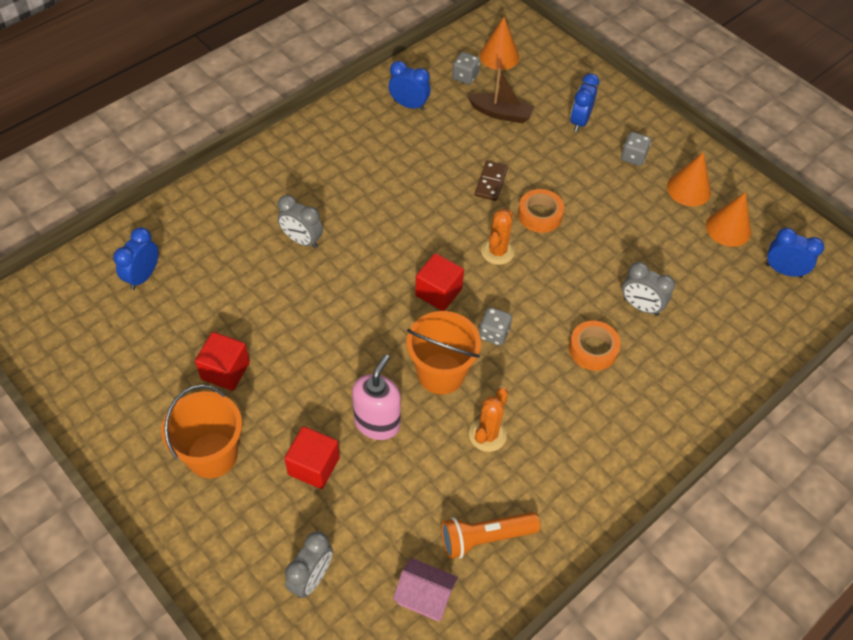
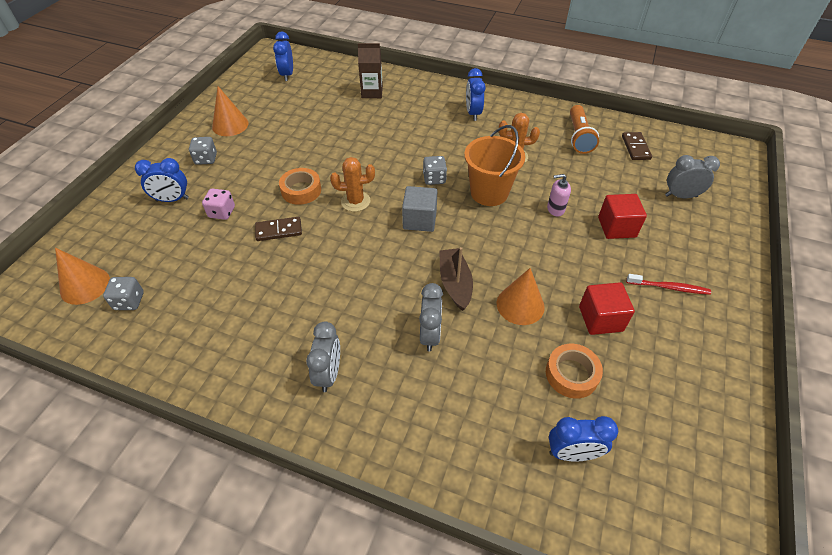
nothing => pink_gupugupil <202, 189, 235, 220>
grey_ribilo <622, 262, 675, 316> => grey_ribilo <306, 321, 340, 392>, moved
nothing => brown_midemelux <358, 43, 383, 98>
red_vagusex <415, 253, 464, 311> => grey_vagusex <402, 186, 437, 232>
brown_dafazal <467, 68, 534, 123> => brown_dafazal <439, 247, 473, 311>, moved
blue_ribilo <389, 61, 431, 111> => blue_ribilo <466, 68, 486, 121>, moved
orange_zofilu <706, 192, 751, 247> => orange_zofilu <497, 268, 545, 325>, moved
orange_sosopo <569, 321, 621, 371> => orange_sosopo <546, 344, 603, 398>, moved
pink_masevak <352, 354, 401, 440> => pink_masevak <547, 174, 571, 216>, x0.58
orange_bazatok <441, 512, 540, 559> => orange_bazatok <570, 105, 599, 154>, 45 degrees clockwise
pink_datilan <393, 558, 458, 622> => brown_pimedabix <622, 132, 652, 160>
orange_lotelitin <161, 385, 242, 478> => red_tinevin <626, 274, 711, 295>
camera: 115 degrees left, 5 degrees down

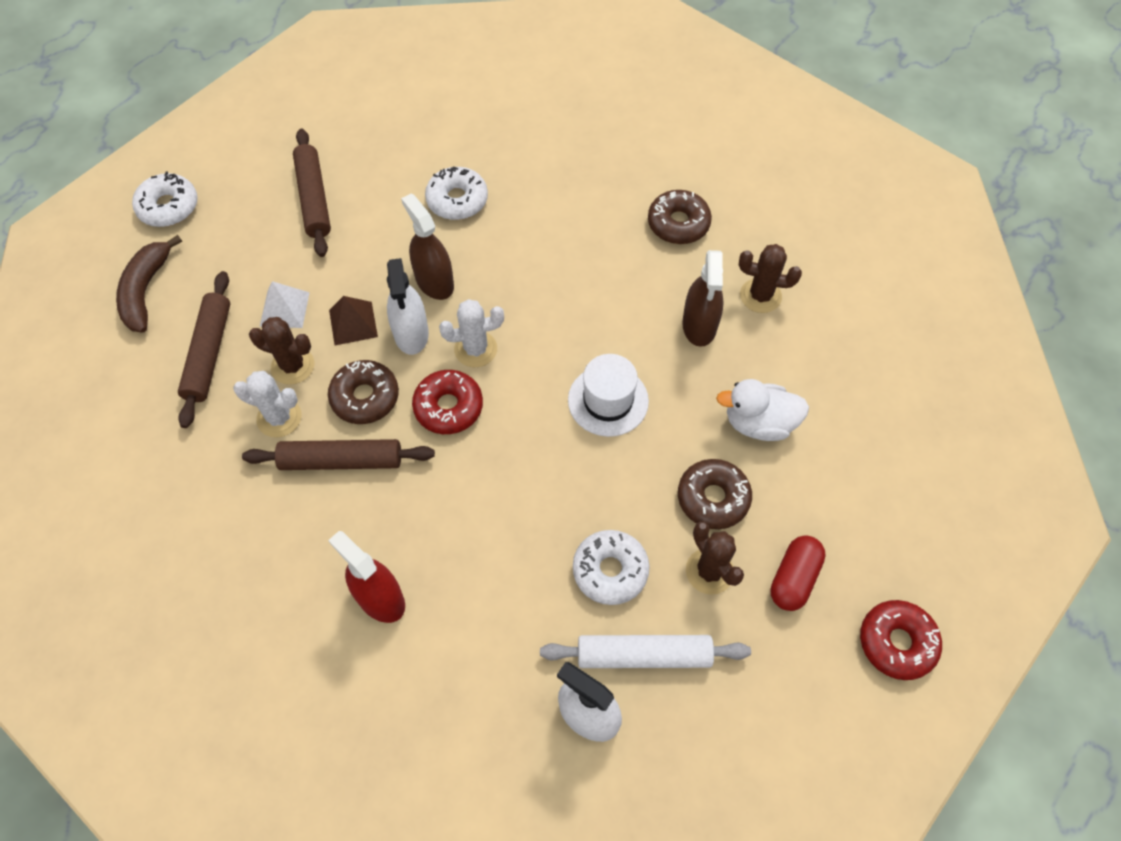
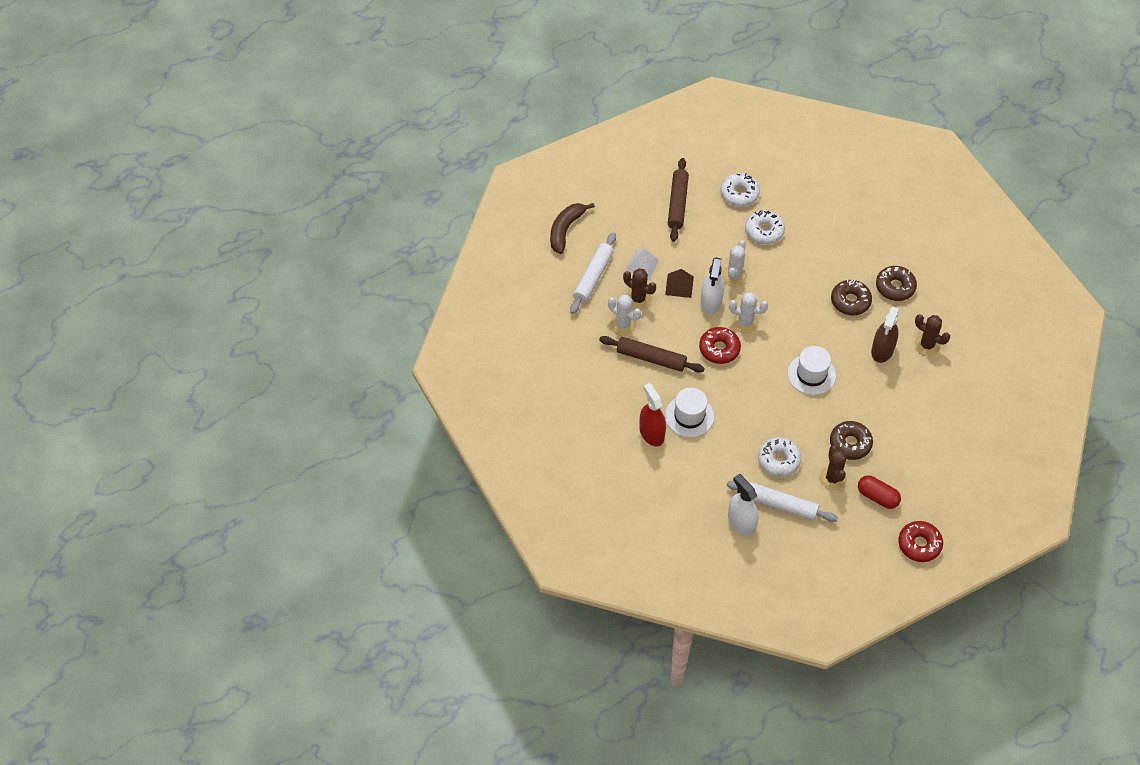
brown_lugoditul <178, 271, 230, 428> => white_lugoditul <570, 232, 616, 314>
nothing => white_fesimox <665, 387, 714, 437>
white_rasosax <132, 172, 198, 227> => white_rasosax <721, 173, 760, 207>, moved
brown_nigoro <401, 193, 454, 300> => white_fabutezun <722, 240, 747, 287>
brown_rasosax <328, 360, 399, 424> => brown_rasosax <831, 279, 872, 315>, moved
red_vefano <770, 535, 826, 611> => red_vefano <858, 475, 901, 509>, 75 degrees clockwise
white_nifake <716, 379, 809, 441> => nothing
camera: 20 degrees right, 5 degrees down

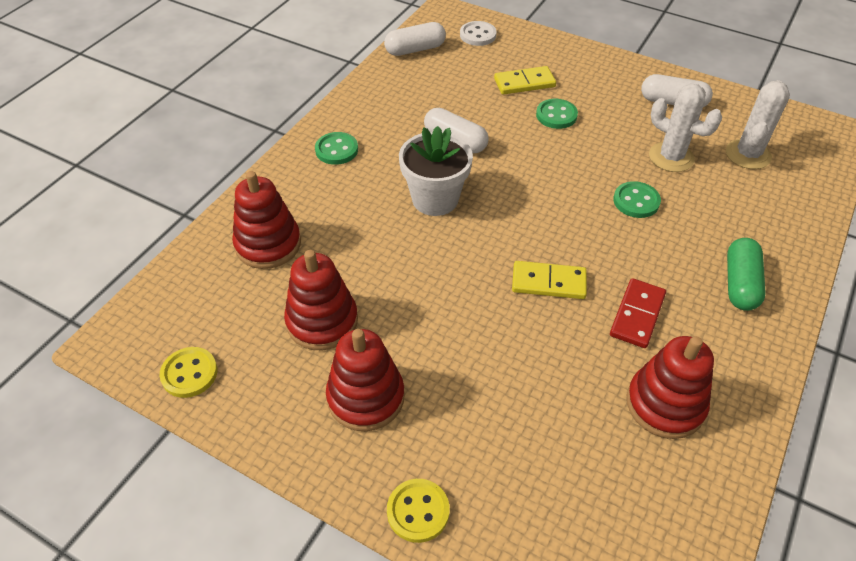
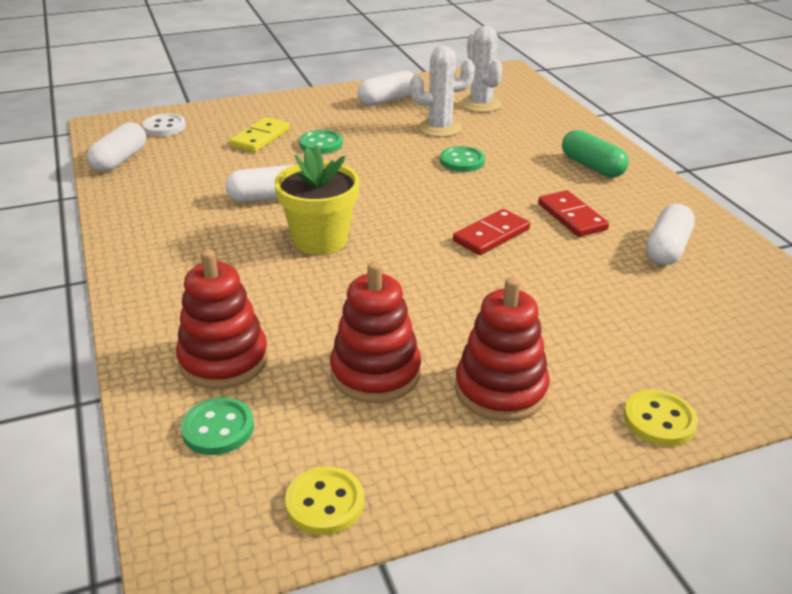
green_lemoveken <315, 132, 358, 165> => green_lemoveken <181, 398, 254, 455>, moved
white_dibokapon <399, 126, 473, 216> => yellow_dibokapon <274, 146, 360, 255>
yellow_pimedabix <512, 261, 587, 299> => red_pimedabix <453, 209, 530, 255>
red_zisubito <627, 336, 714, 439> => white_vefano <646, 204, 695, 265>
camera: 50 degrees left, 15 degrees down

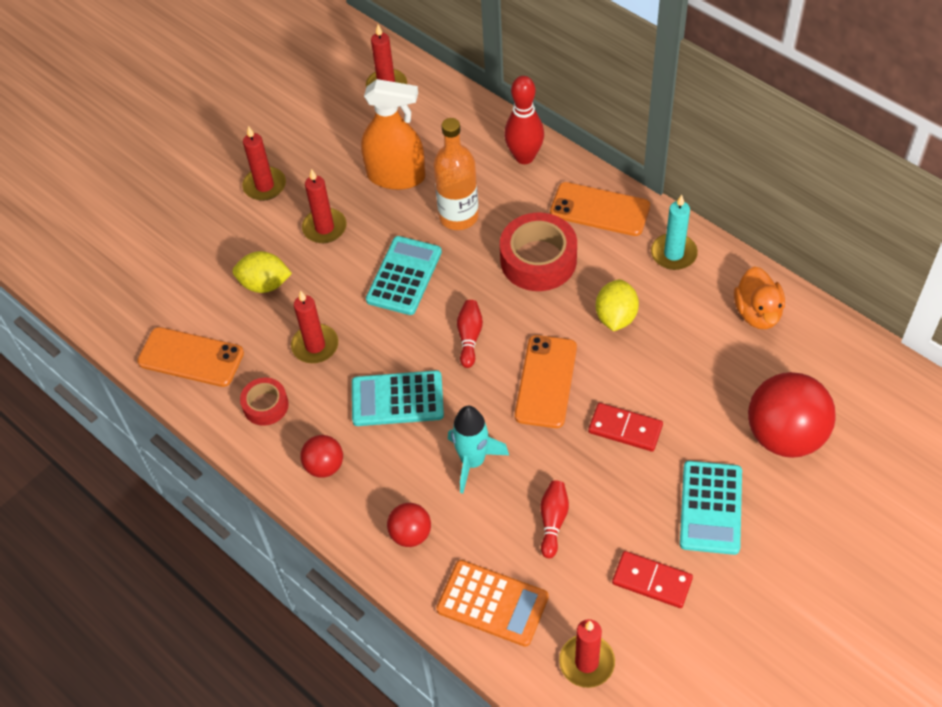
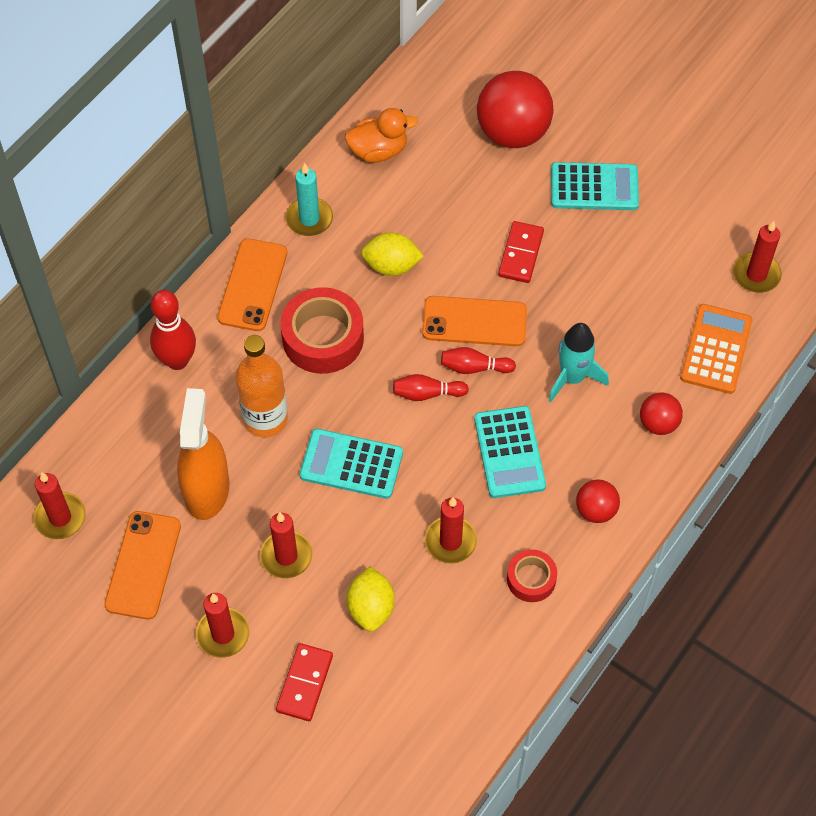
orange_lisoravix <137, 327, 244, 387> => orange_lisoravix <104, 511, 181, 620>, moved
red_pimedabix <612, 551, 693, 608> => red_pimedabix <276, 643, 333, 721>, moved
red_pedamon <540, 480, 569, 558> => red_pedamon <441, 347, 516, 374>, moved
camera: 100 degrees left, 5 degrees up

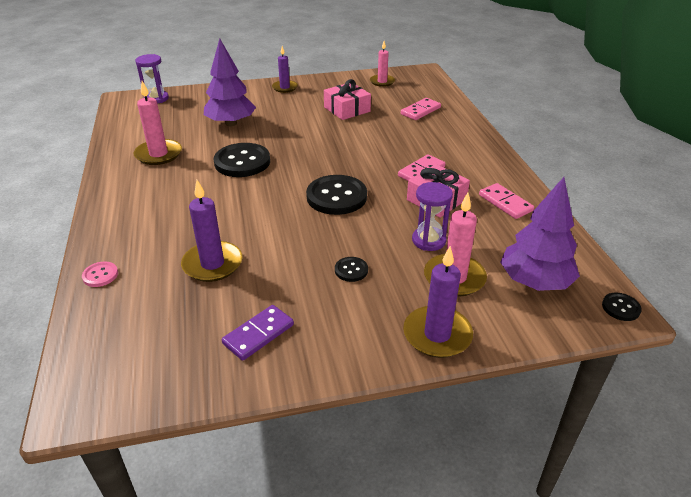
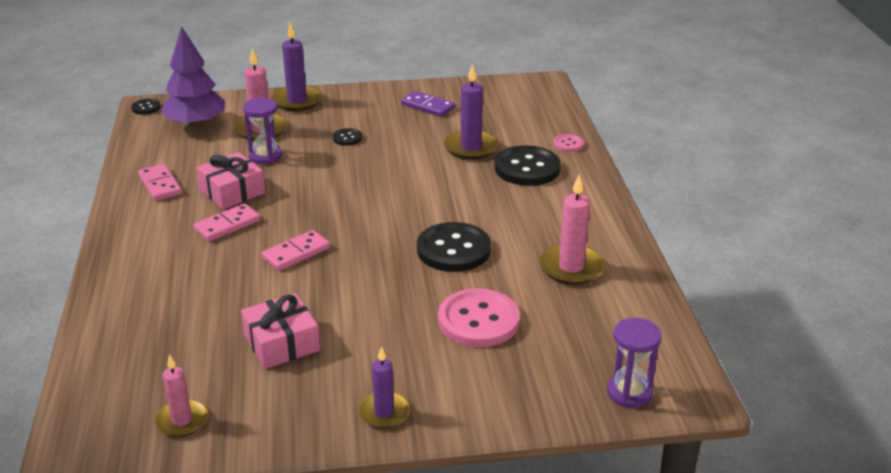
pink_pimedabix <401, 98, 441, 120> => pink_pimedabix <262, 230, 330, 271>, moved
purple_pimedabix <222, 305, 294, 361> => purple_pimedabix <401, 91, 455, 117>, 75 degrees clockwise
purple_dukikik <204, 38, 256, 126> => pink_lemoveken <438, 288, 520, 347>
black_lemoveken <306, 175, 367, 215> => black_lemoveken <494, 145, 561, 186>, moved
camera: 175 degrees left, 5 degrees down

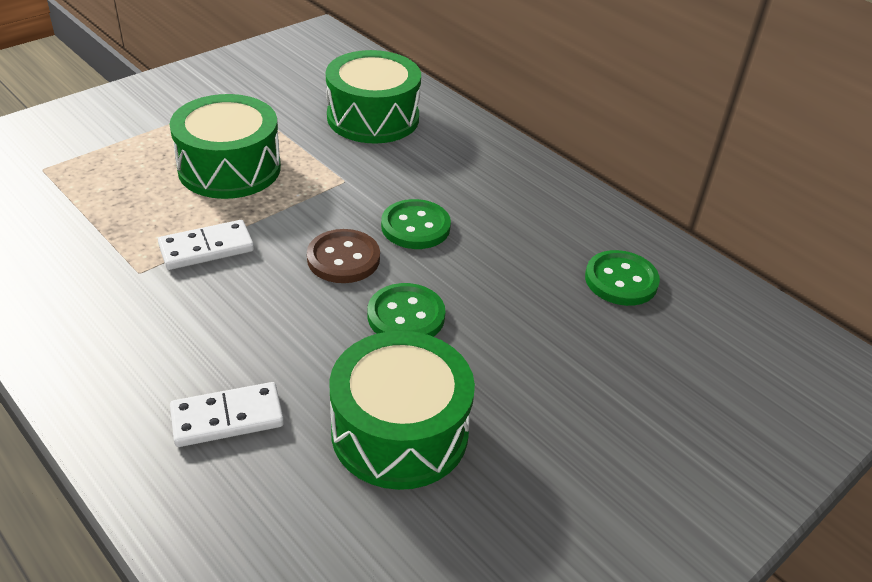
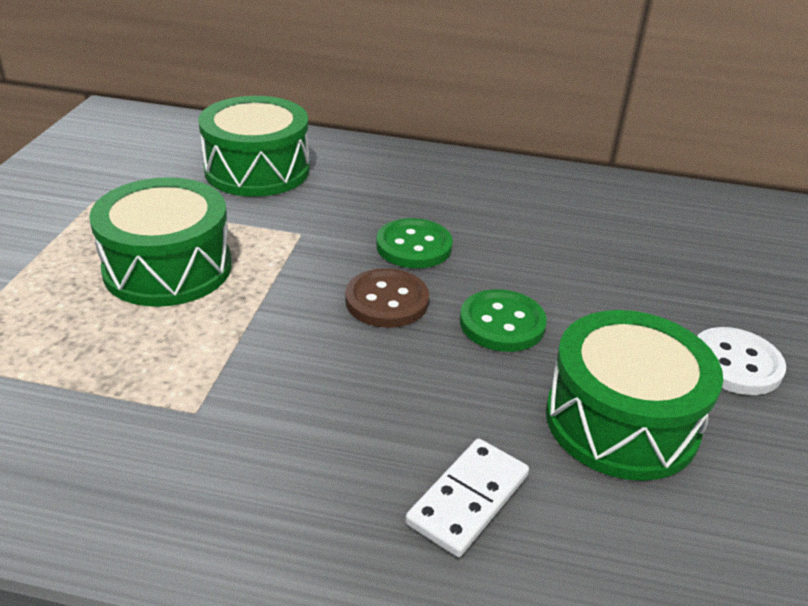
nothing => white_lemoveken <697, 327, 786, 395>
white_pimedabix <158, 220, 254, 270> => nothing
green_lemoveken <585, 250, 660, 306> => nothing
camera: 35 degrees left, 5 degrees down

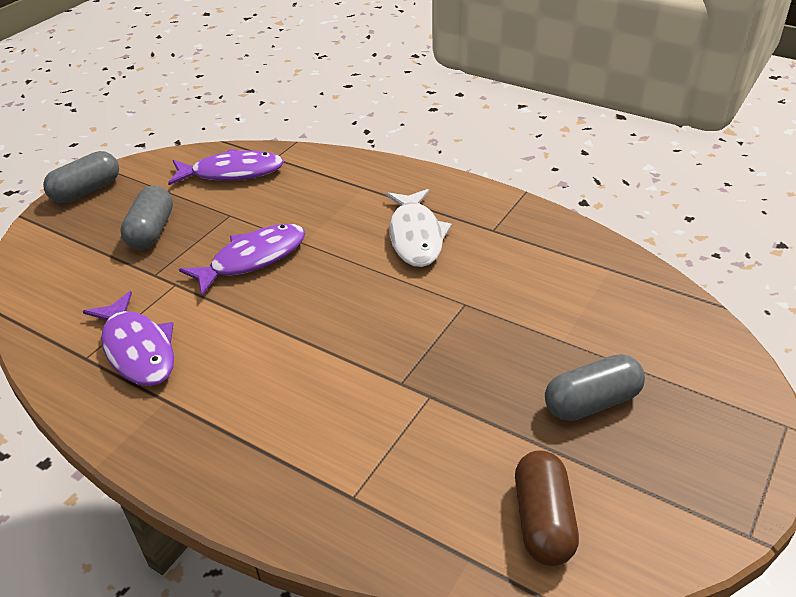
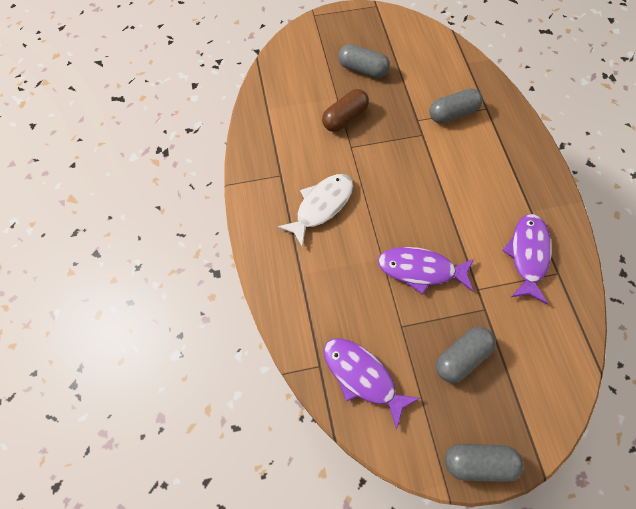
brown_vefano <515, 450, 579, 566> => brown_vefano <322, 89, 369, 132>, moved
nothing => grey_vefano <429, 89, 483, 124>
camera: 135 degrees left, 25 degrees up

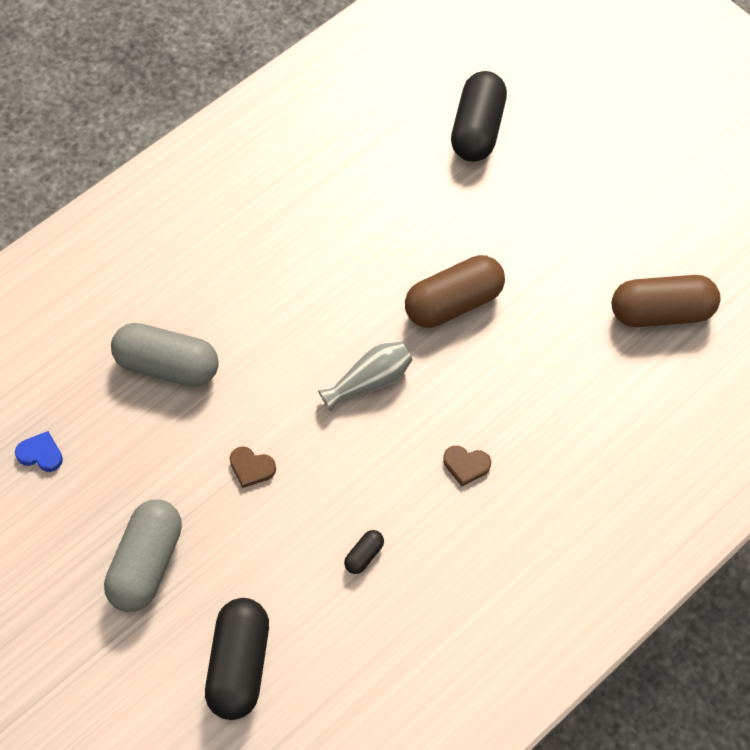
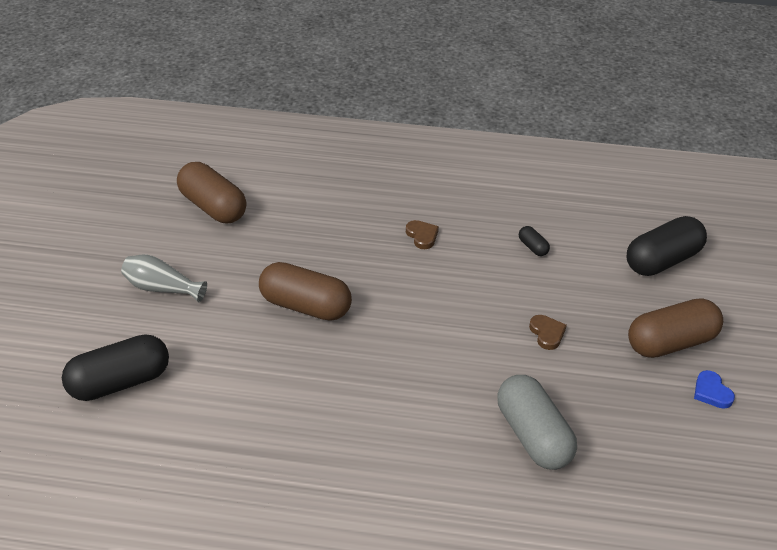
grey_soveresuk <318, 342, 412, 412> => grey_soveresuk <121, 254, 207, 302>, moved
black_vefano <344, 530, 384, 574> => black_vefano <519, 226, 550, 256>, 60 degrees clockwise
grey_vefano <104, 500, 182, 612> => brown_vefano <628, 298, 723, 358>
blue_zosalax <15, 431, 63, 472> => blue_zosalax <694, 370, 735, 409>, moved
camera: 130 degrees left, 20 degrees down

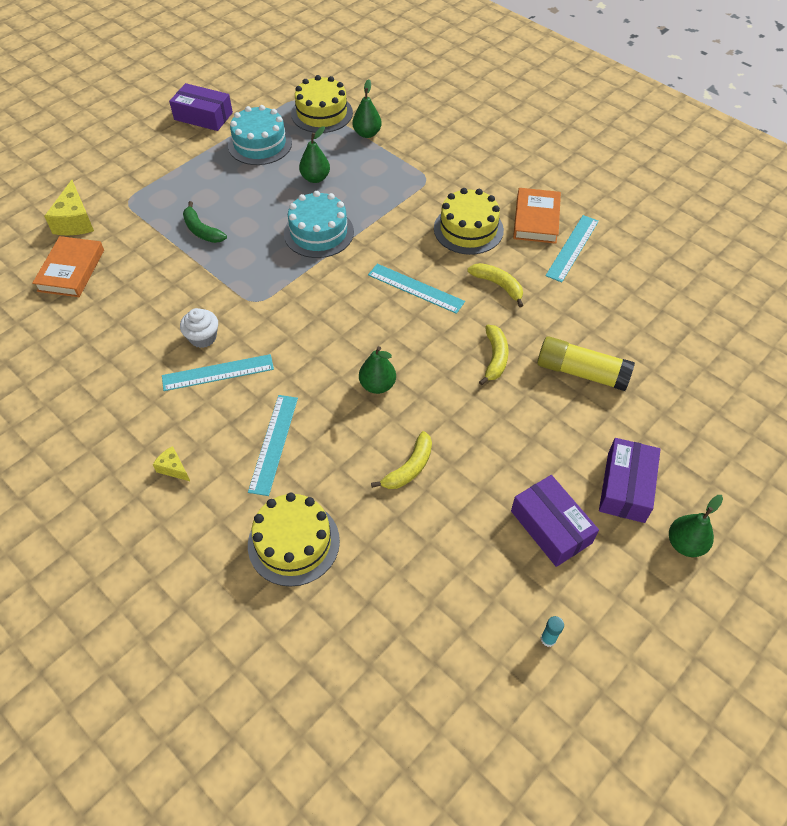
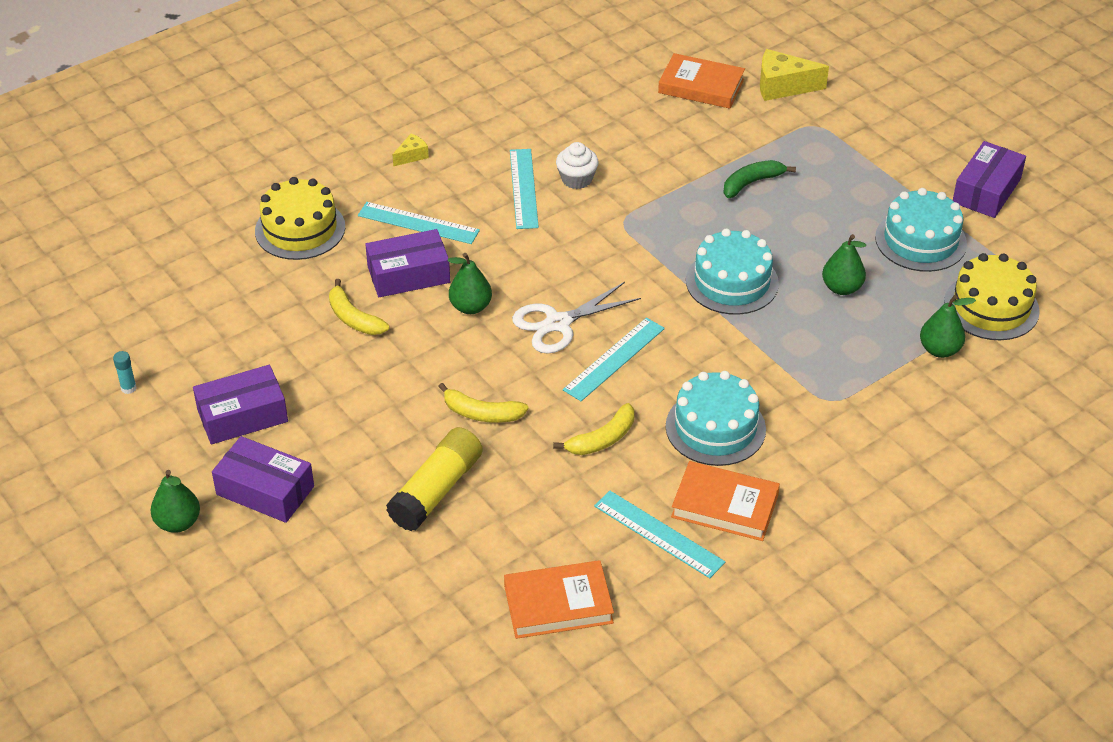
nothing => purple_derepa <365, 229, 450, 297>
nothing => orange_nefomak <504, 560, 614, 639>
nothing => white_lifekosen <512, 282, 641, 354>
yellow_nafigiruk <434, 188, 504, 255> => turquoise_nafigiruk <666, 371, 766, 466>
camera: 100 degrees right, 10 degrees down

